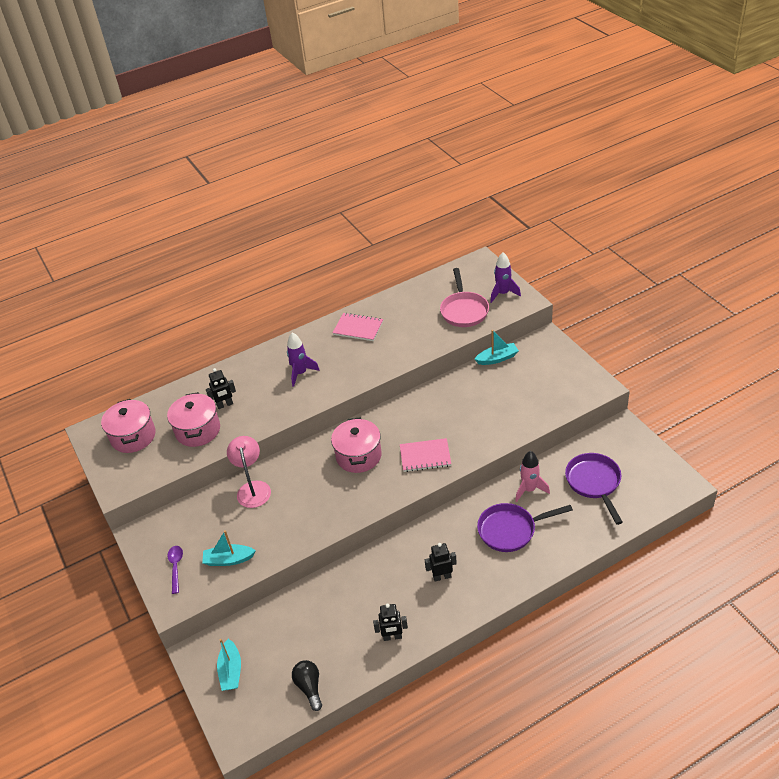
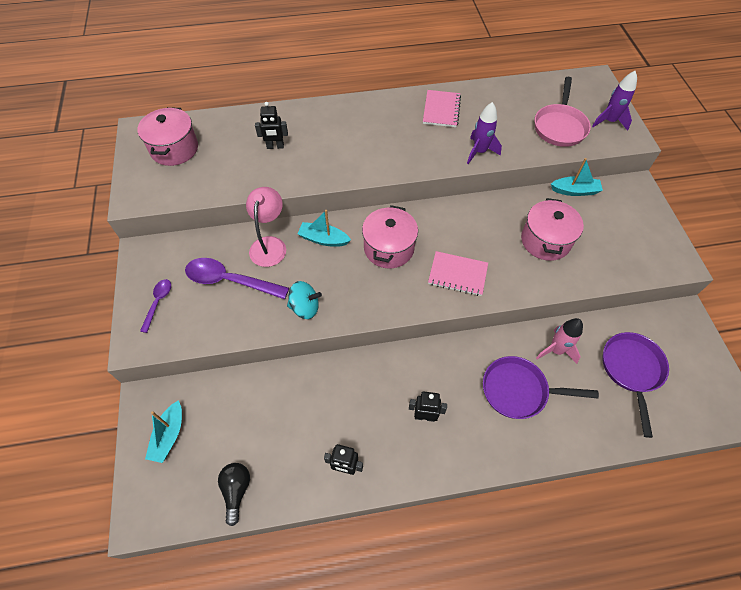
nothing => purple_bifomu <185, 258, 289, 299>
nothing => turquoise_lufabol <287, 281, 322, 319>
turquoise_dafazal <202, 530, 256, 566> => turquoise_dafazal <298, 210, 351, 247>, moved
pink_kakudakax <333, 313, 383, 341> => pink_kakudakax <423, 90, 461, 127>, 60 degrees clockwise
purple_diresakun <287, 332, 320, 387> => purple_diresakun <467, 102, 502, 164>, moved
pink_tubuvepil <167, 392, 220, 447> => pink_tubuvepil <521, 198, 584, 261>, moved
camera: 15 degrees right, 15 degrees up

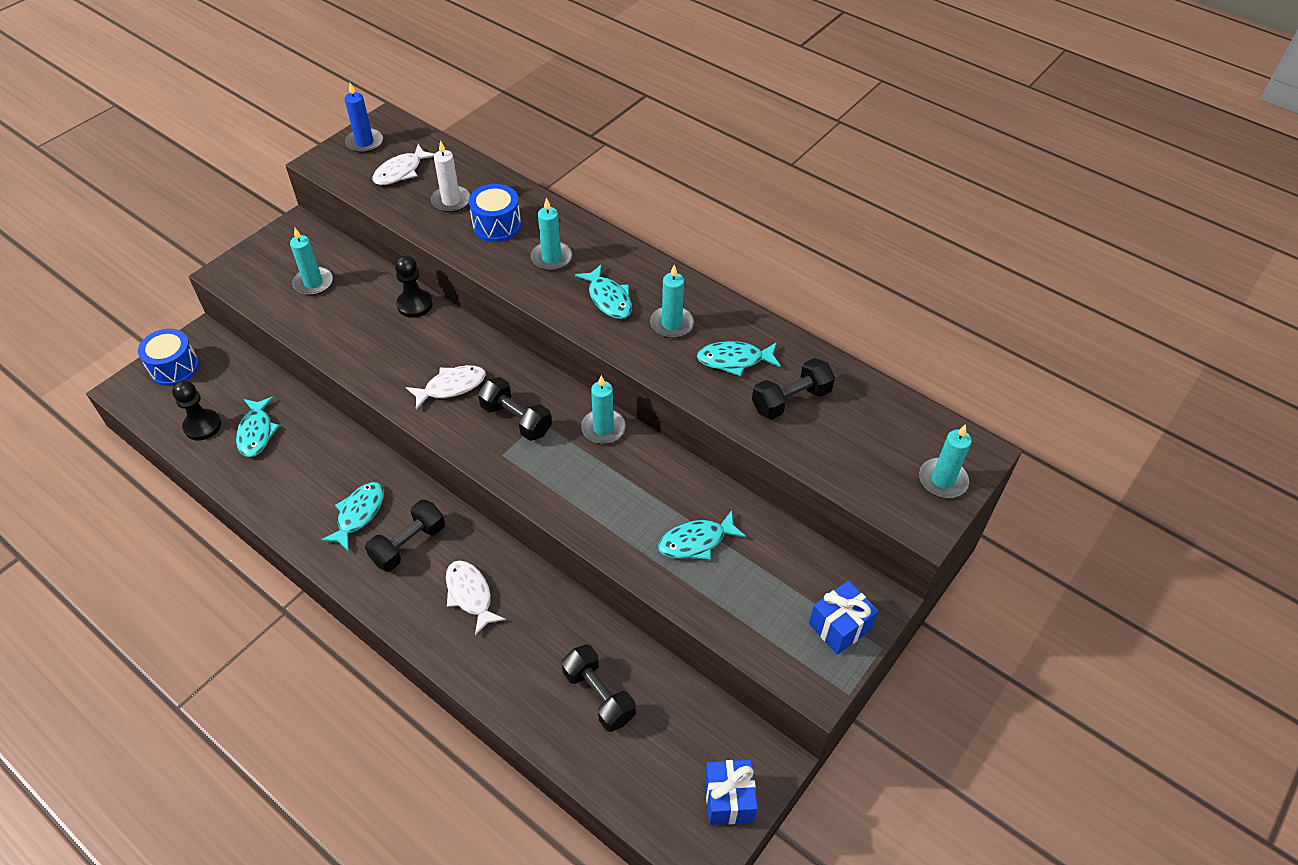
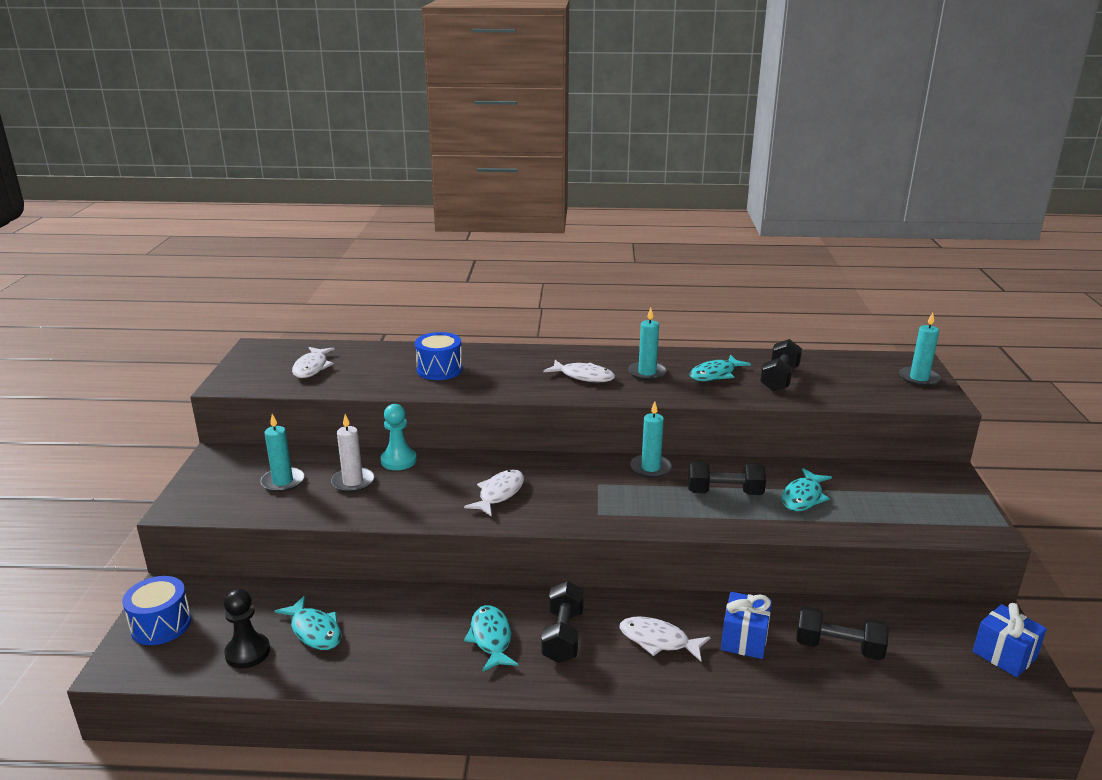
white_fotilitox <431, 140, 471, 213> => white_fotilitox <331, 414, 374, 493>, moved
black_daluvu <395, 256, 433, 318> => turquoise_daluvu <381, 404, 417, 470>
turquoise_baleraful <575, 264, 632, 319> => white_baleraful <543, 360, 615, 382>
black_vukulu <478, 377, 552, 441> => black_vukulu <688, 461, 766, 495>, moved
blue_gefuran <809, 580, 878, 655> => blue_gefuran <721, 592, 772, 659>, moved
blue_fotilitox <345, 83, 383, 153> => nothing
turquoise_fotilitox <531, 198, 572, 271> => nothing
camera: 35 degrees left, 25 degrees down

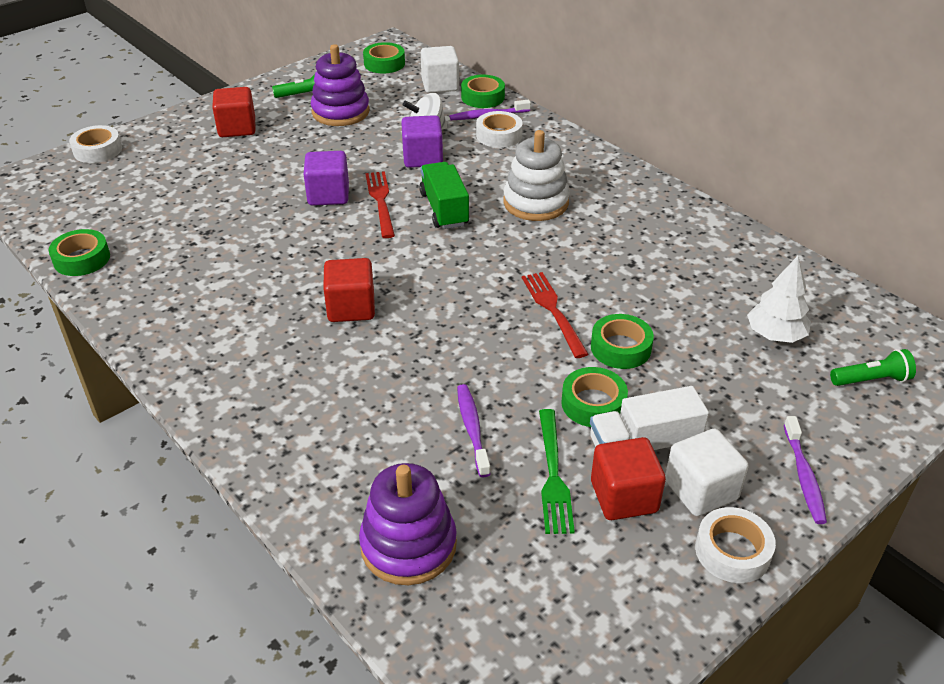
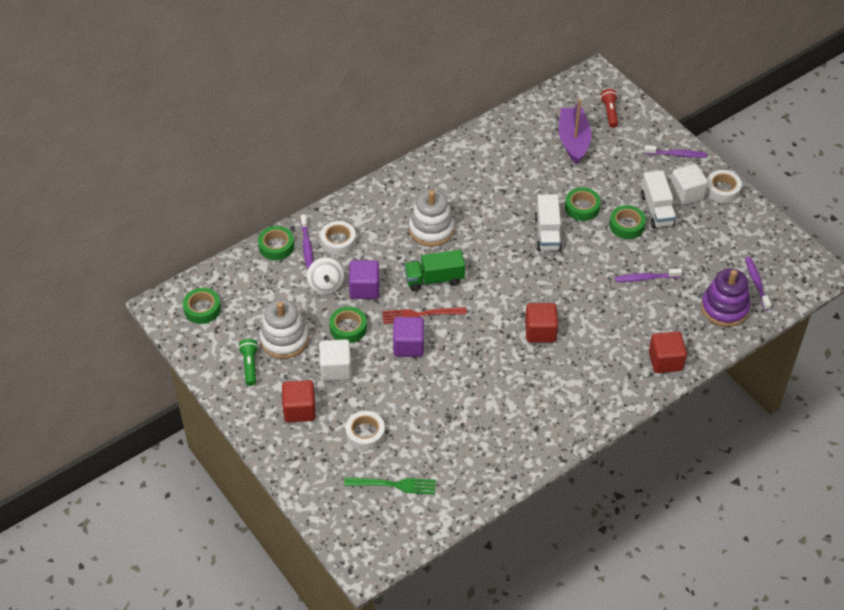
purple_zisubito <311, 44, 370, 126> => white_zisubito <259, 300, 309, 359>
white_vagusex <421, 46, 459, 93> => white_vagusex <319, 339, 352, 381>, moved
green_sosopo <49, 229, 110, 276> => green_sosopo <329, 307, 367, 343>, moved
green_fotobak <539, 409, 575, 534> => green_fotobak <344, 477, 436, 494>, moved
white_sosopo <69, 125, 122, 163> => white_sosopo <346, 411, 385, 451>, moved
red_fotobak <522, 272, 589, 358> => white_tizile <535, 194, 562, 252>
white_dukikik <747, 256, 811, 343> => purple_dafazal <559, 99, 591, 164>
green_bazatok <830, 349, 916, 386> => red_bazatok <600, 89, 618, 128>
red_vagusex <591, 437, 666, 520> => red_vagusex <649, 331, 687, 373>, moved
nothing => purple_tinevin <745, 257, 771, 311>
camera: 85 degrees left, 10 degrees up

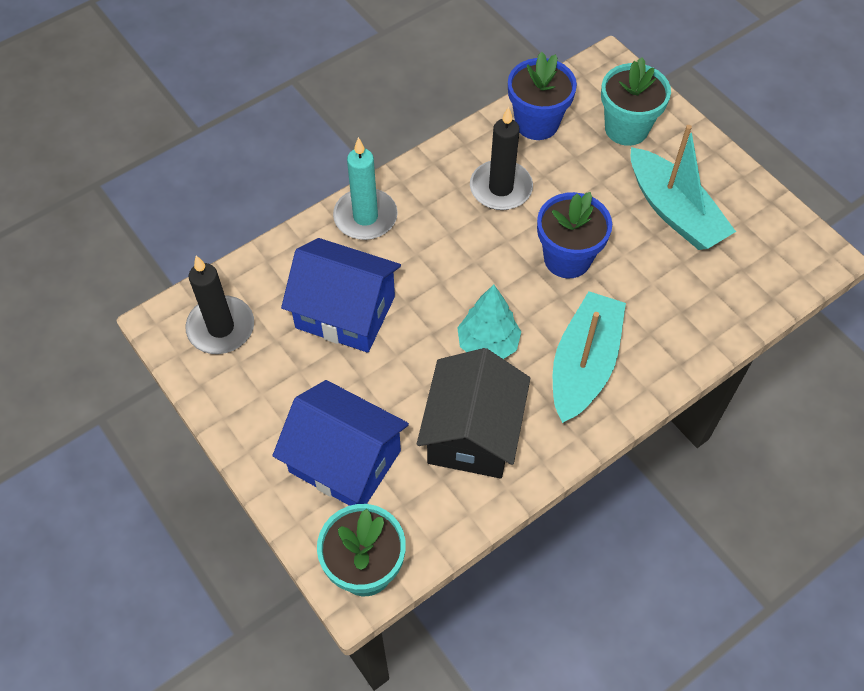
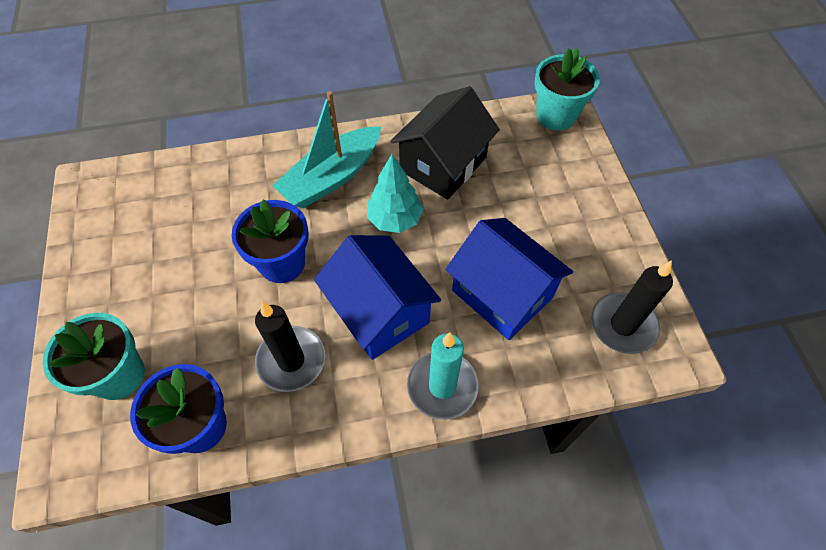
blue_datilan <272, 380, 409, 506> => blue_datilan <314, 235, 441, 360>, moved
turquoise_dafazal <631, 125, 736, 250> => nothing
camera: 155 degrees left, 0 degrees up

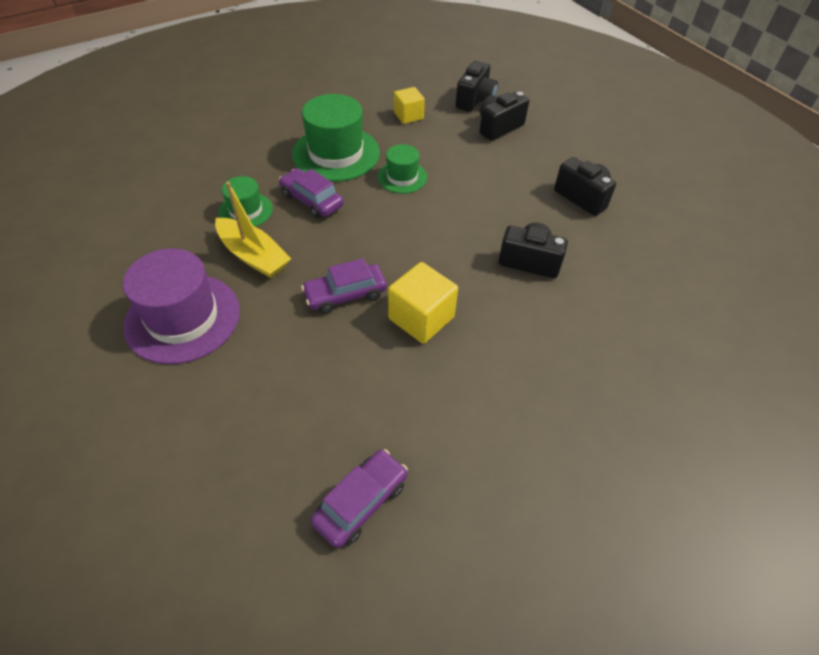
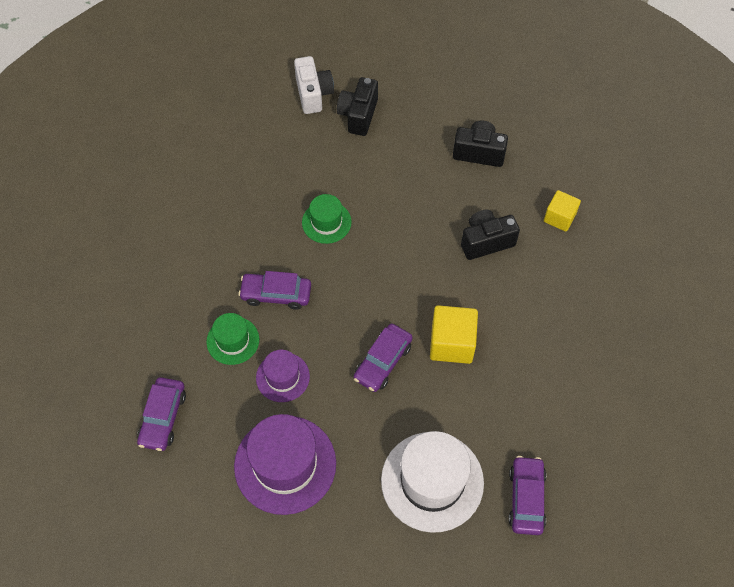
nothing => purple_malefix <137, 377, 186, 451>
yellow_dafazal <215, 182, 291, 278> => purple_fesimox <256, 350, 310, 402>
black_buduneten <456, 61, 498, 112> => white_buduneten <294, 56, 334, 114>
nothing => white_fesimox <381, 431, 484, 533>
yellow_vagusex <394, 87, 425, 124> => yellow_vagusex <544, 190, 581, 232>, moved
green_fesimox <292, 94, 380, 182> => nothing
camera: 35 degrees left, 10 degrees up

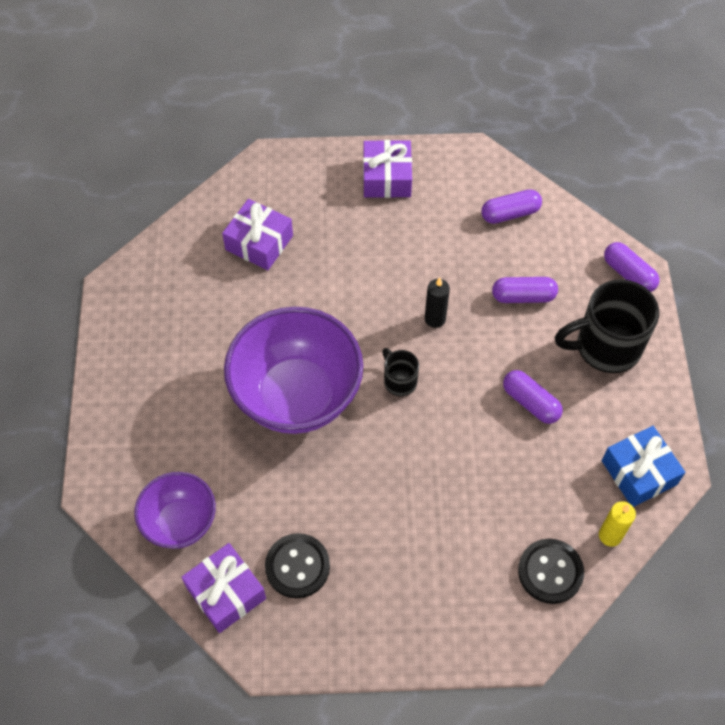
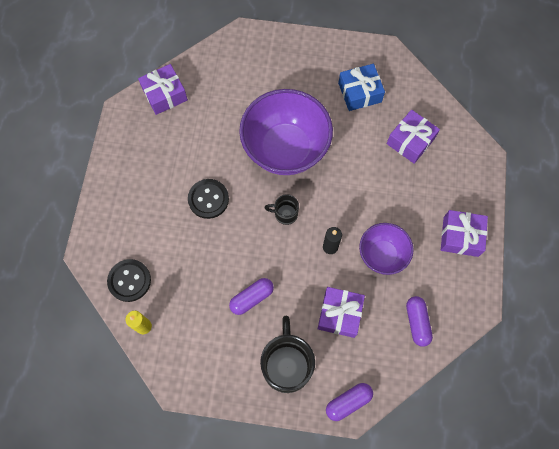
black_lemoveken <265, 533, 330, 598> => black_lemoveken <188, 179, 229, 219>, moved
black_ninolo <382, 348, 419, 396> => black_ninolo <264, 194, 299, 225>, 150 degrees counterclockwise
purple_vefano <492, 277, 558, 303> => purple_gefuran <318, 287, 365, 338>
blue_gefuran <602, 426, 685, 507> => blue_gefuran <338, 64, 385, 111>, moved
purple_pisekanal <134, 472, 216, 549> => purple_pisekanal <359, 223, 414, 275>, moved
camera: 100 degrees right, 10 degrees up

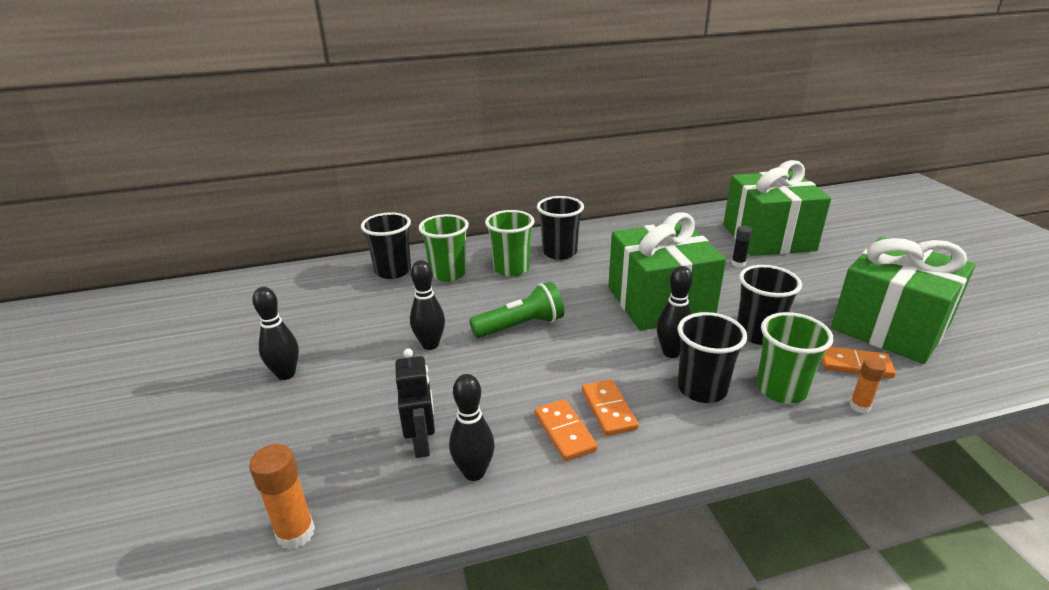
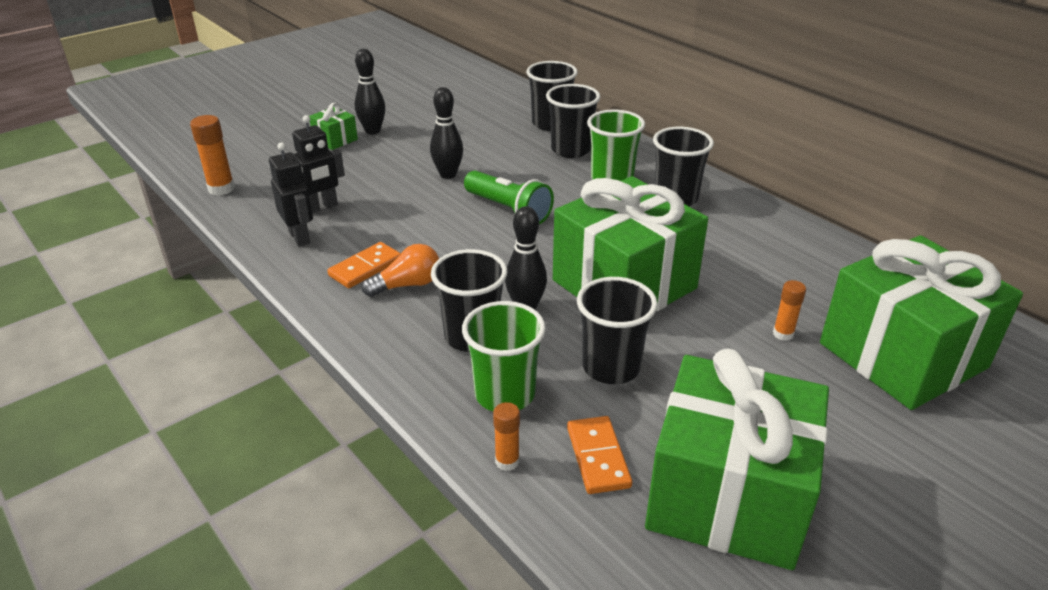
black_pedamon <449, 374, 495, 481> => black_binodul <269, 142, 313, 247>
nothing => green_gefuran <309, 103, 358, 150>
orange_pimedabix <582, 379, 639, 436> => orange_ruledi <362, 244, 439, 297>
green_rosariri <419, 214, 469, 282> => black_rosariri <546, 84, 600, 158>
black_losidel <731, 226, 752, 267> => orange_losidel <773, 280, 806, 341>
camera: 65 degrees right, 5 degrees up

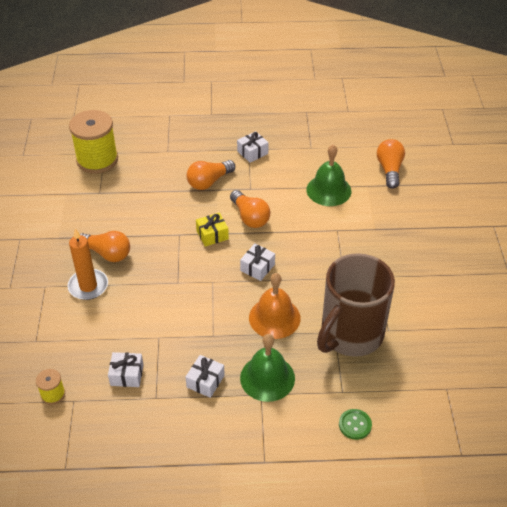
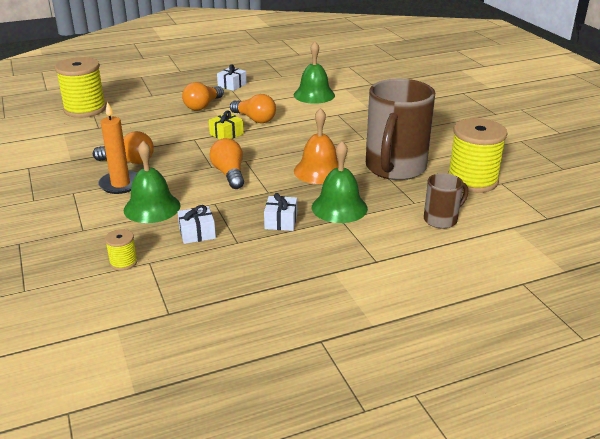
nothing => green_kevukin <124, 141, 180, 223>
orange_ruledi <377, 139, 405, 189> => orange_ruledi <209, 138, 244, 189>, moved
green_lemoveken <339, 409, 372, 440> => brown_ninolo <424, 173, 468, 229>
nothing => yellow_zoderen <448, 118, 507, 193>
white_gefuran <240, 244, 275, 281> => nothing
camera: 20 degrees left, 15 degrees down

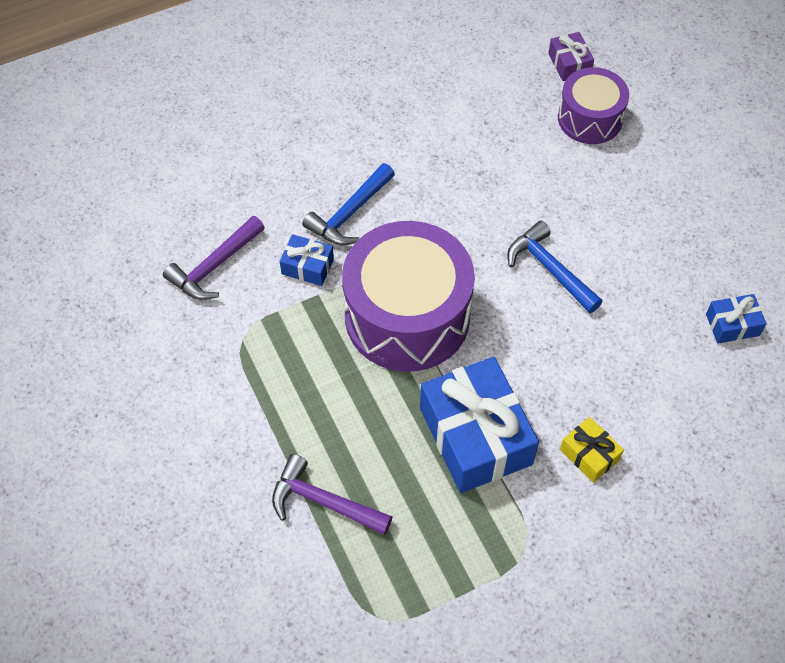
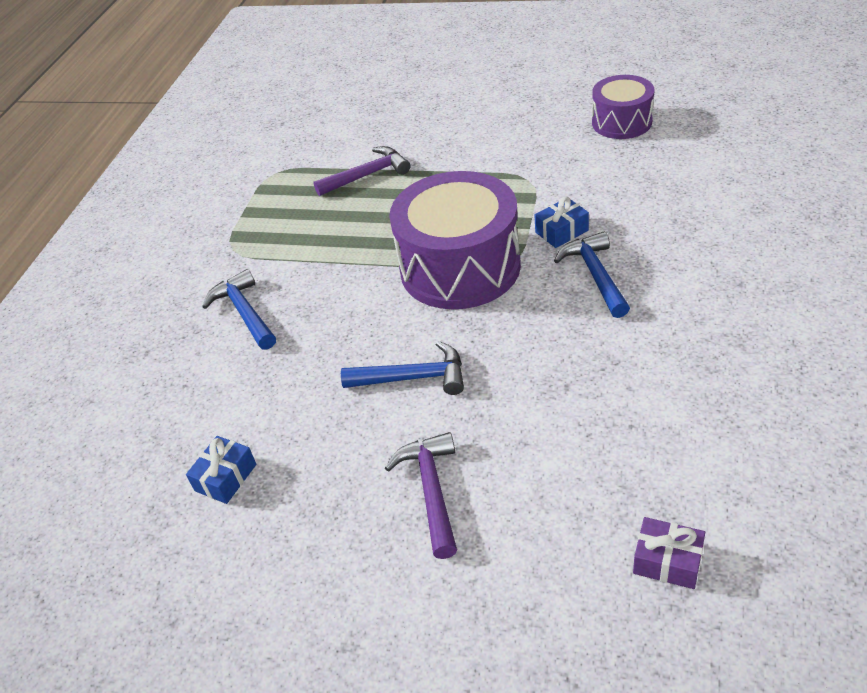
yellow_gefuran <560, 417, 624, 483> => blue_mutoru <202, 269, 276, 350>
purple_mutoru <163, 216, 265, 300> => purple_mutoru <385, 432, 457, 559>, moved
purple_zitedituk <558, 67, 629, 144> => purple_zitedituk <592, 75, 655, 139>, moved
blue_gefuran <420, 357, 539, 493> => nothing
camera: 135 degrees right, 15 degrees down

